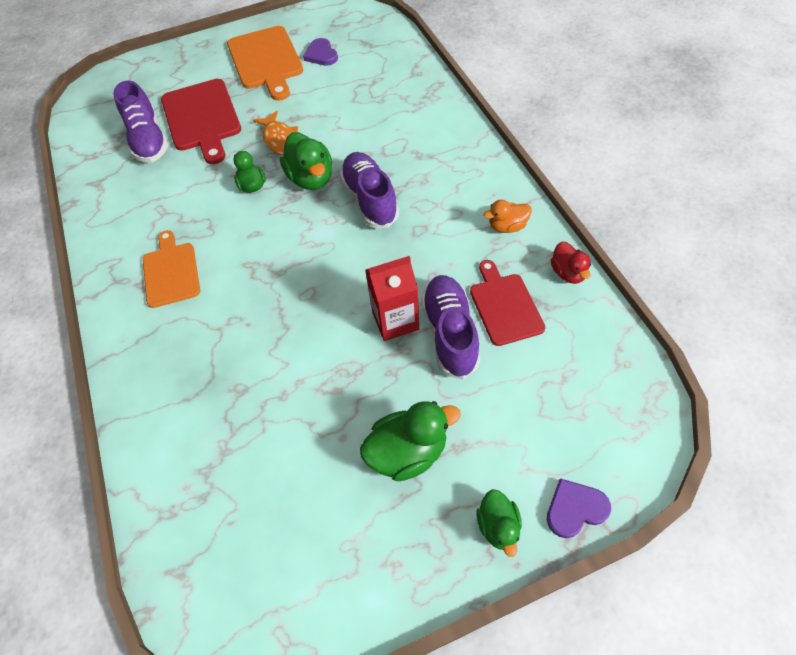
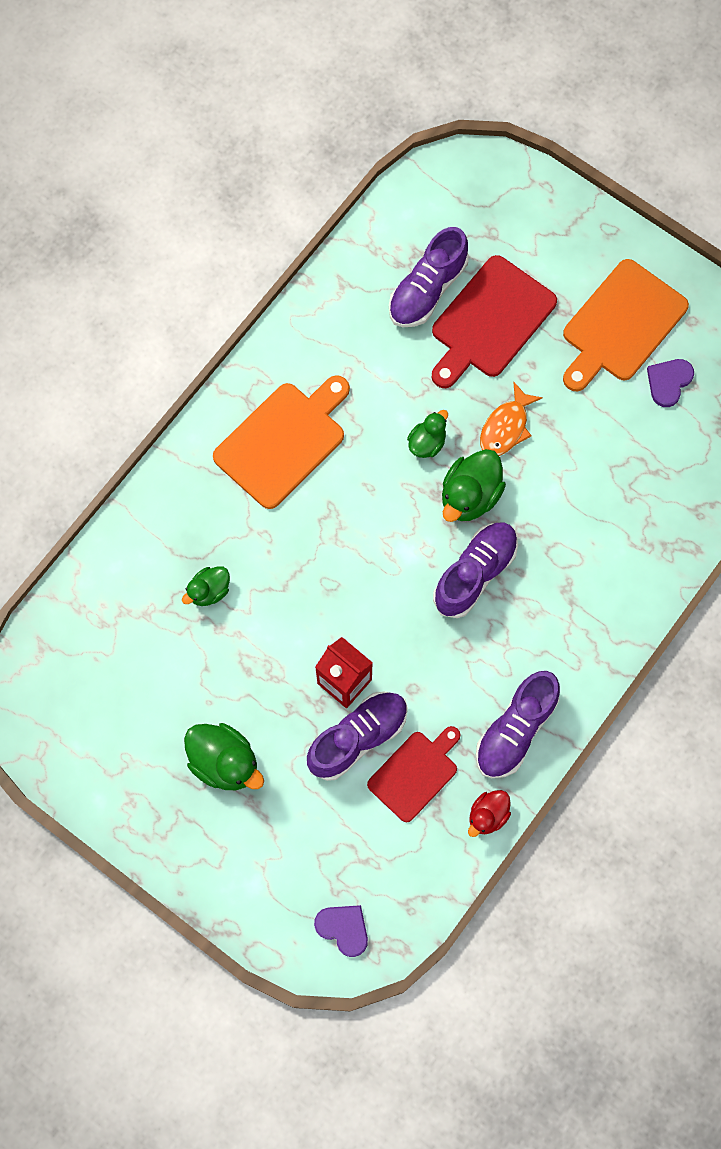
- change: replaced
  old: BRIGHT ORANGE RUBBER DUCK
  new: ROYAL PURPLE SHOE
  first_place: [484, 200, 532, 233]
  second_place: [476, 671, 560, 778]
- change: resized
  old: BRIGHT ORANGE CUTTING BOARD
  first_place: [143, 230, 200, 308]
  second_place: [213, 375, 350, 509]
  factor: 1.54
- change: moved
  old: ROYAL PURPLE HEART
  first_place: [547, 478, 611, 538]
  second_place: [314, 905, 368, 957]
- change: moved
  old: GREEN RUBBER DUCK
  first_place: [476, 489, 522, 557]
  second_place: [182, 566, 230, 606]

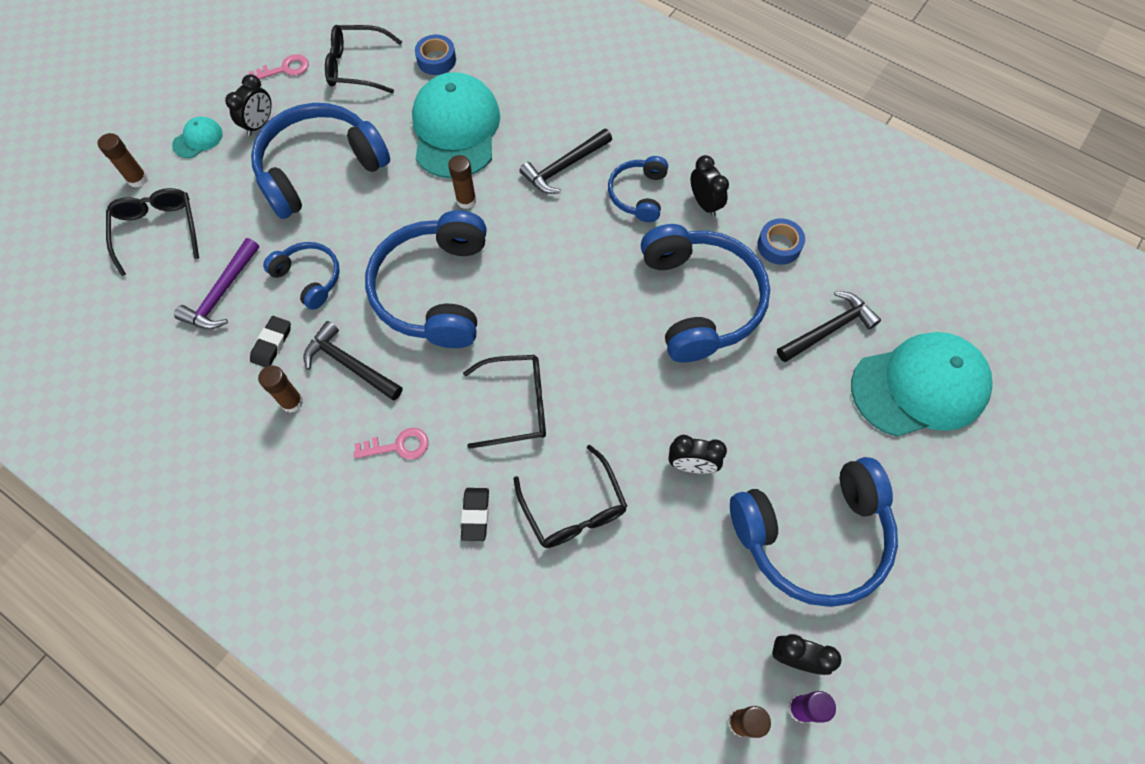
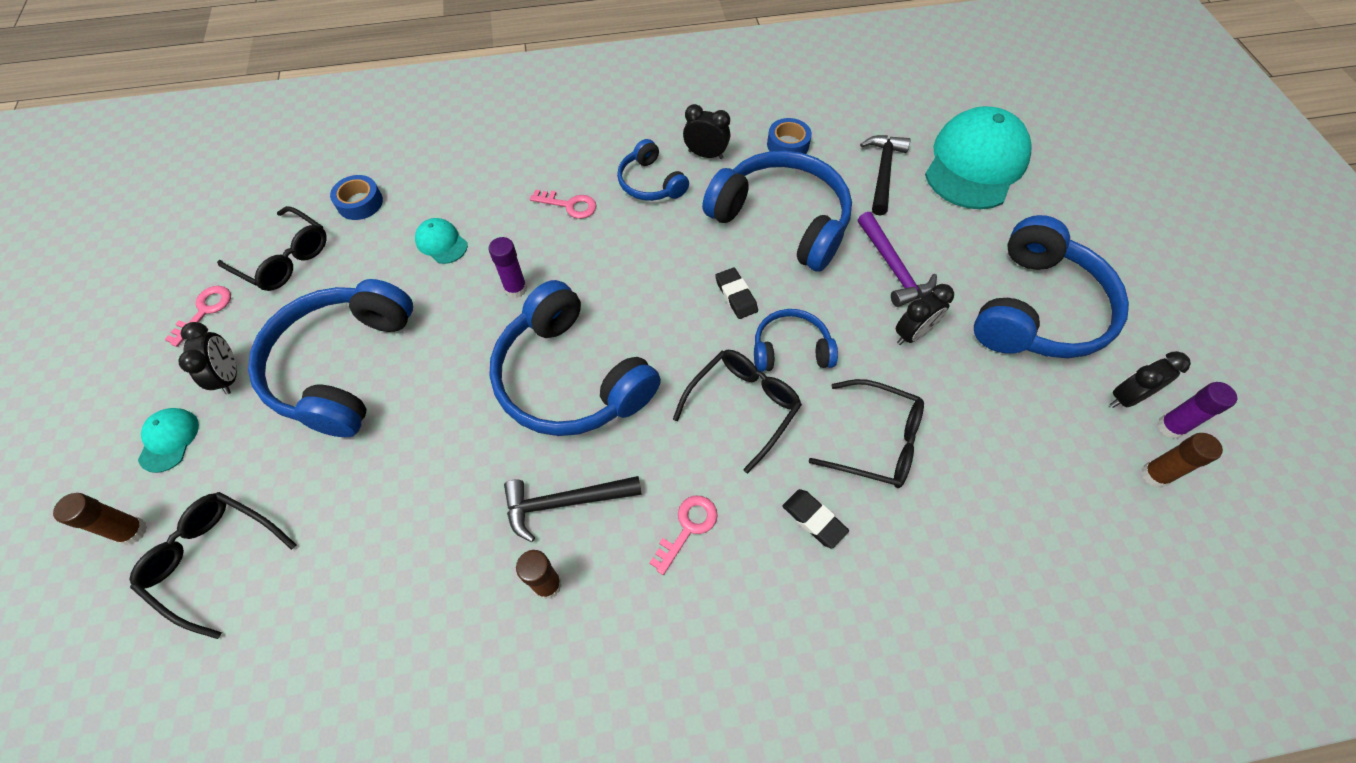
- change: turned
  old: EBONY SPECTACLES
  first_place: [325, 25, 402, 94]
  second_place: [217, 206, 327, 291]
  degrees: -105
- change: resized
  old: AQUA BASEBALL CAP
  first_place: [412, 72, 500, 179]
  second_place: [415, 218, 468, 264]
  factor: 0.43
- change: replaced
  old: EBONY HAMMER
  new: ROSY KEY
  first_place: [519, 129, 612, 194]
  second_place: [530, 189, 596, 219]
- change: recoloured
  old: RUSSET GLUE STICK
  new: ROYAL PURPLE GLUE STICK
  first_place: [448, 155, 476, 209]
  second_place: [488, 237, 527, 298]
- change: moved
  old: ROYAL PURPLE HAMMER
  first_place: [174, 238, 259, 329]
  second_place: [858, 212, 937, 307]
- change: moved
  old: COBALT HEADPHONES
  first_place: [263, 242, 340, 310]
  second_place: [754, 309, 838, 372]
- change: moved
  old: EBONY PENCIL ERASER
  first_place: [250, 316, 291, 367]
  second_place: [715, 267, 758, 319]

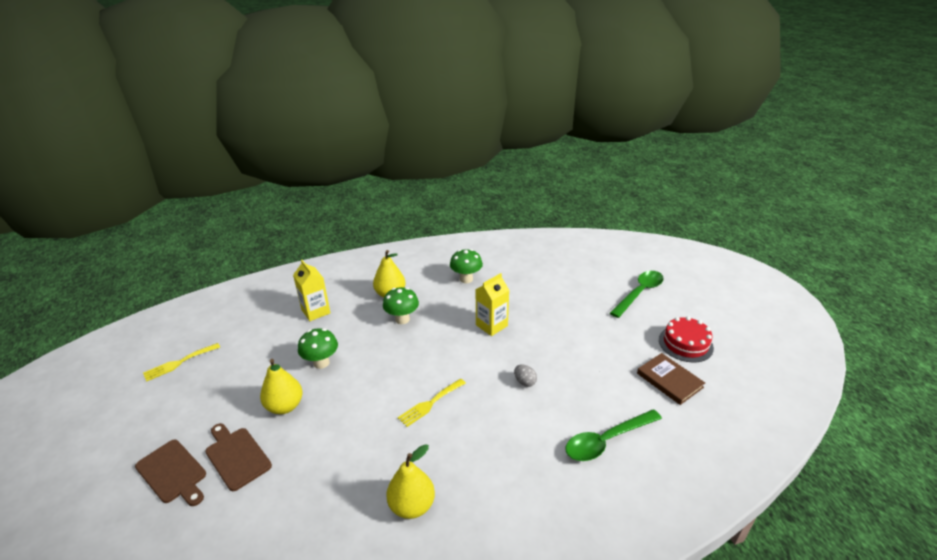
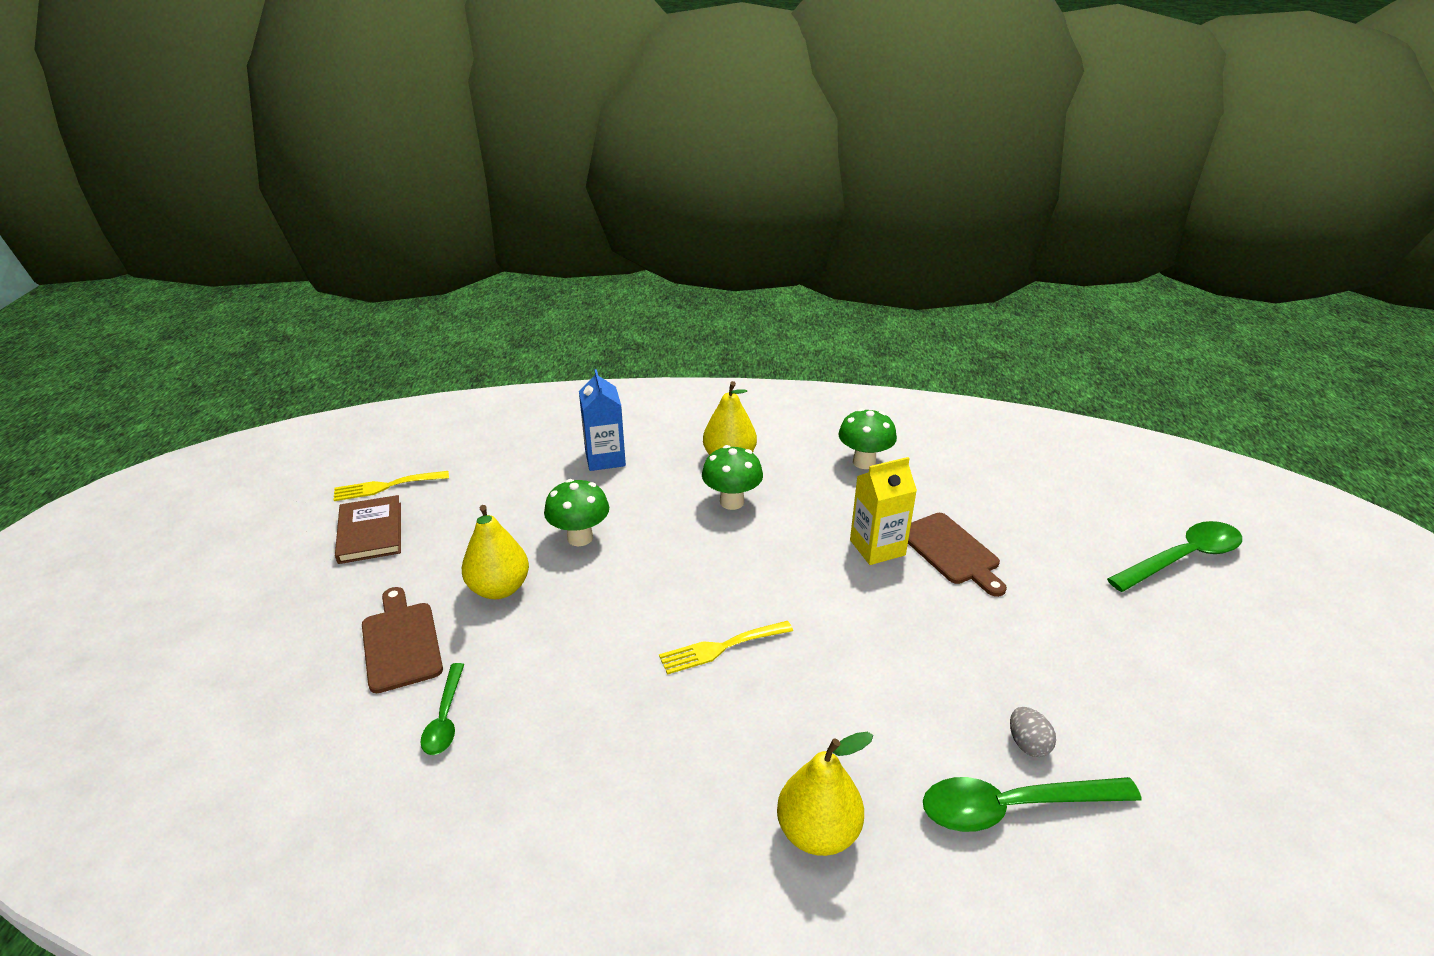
- change: recoloured
  old: GOLDEN MILK CARTON
  new: COBALT MILK CARTON
  first_place: [293, 260, 330, 321]
  second_place: [579, 369, 626, 471]
- change: removed
  old: CRIMSON GATEAU
  first_place: [659, 316, 714, 362]
- change: moved
  old: RUSSET BOOK
  first_place: [637, 353, 705, 405]
  second_place: [335, 495, 401, 564]
- change: moved
  old: ASH-GREY EGG
  first_place: [514, 364, 537, 387]
  second_place: [1010, 707, 1056, 757]
- change: moved
  old: RUSSET CUTTING BOARD
  first_place: [135, 439, 206, 506]
  second_place: [908, 513, 1007, 597]
- change: moved
  old: GOLDEN PEAR FRUIT
  first_place: [386, 444, 435, 519]
  second_place: [777, 732, 873, 856]
- change: added
  new: GREEN SPOON
  second_place: [420, 663, 465, 755]

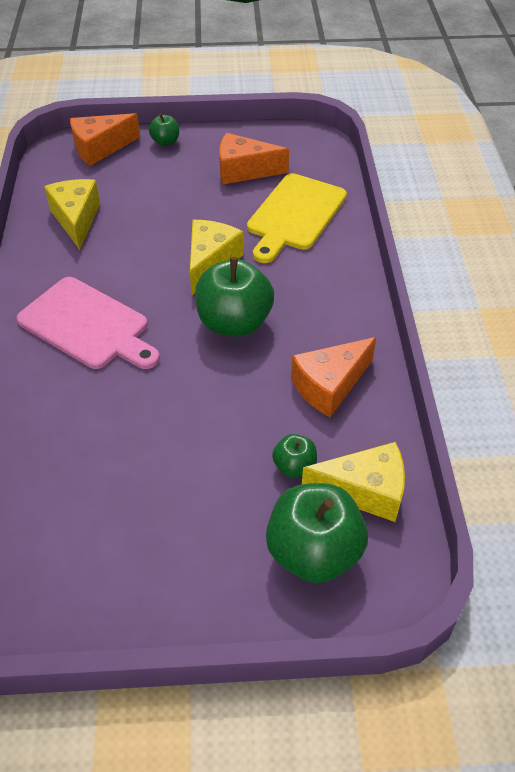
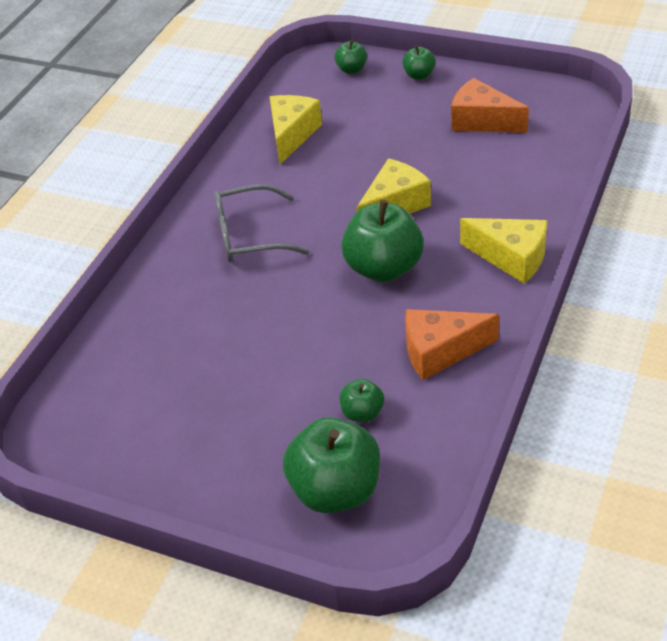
- change: replaced
  old: BRIGHT ORANGE CHEESE
  new: GREEN TOY APPLE
  first_place: [70, 113, 140, 166]
  second_place: [334, 39, 367, 74]
- change: removed
  old: GOLDEN CUTTING BOARD
  first_place: [247, 173, 347, 263]
- change: replaced
  old: ROSY CUTTING BOARD
  new: ASH-GREY SPECTACLES
  first_place: [16, 277, 160, 369]
  second_place: [214, 184, 309, 262]
- change: moved
  old: GOLDEN CHEESE
  first_place: [302, 442, 405, 522]
  second_place: [460, 218, 547, 284]

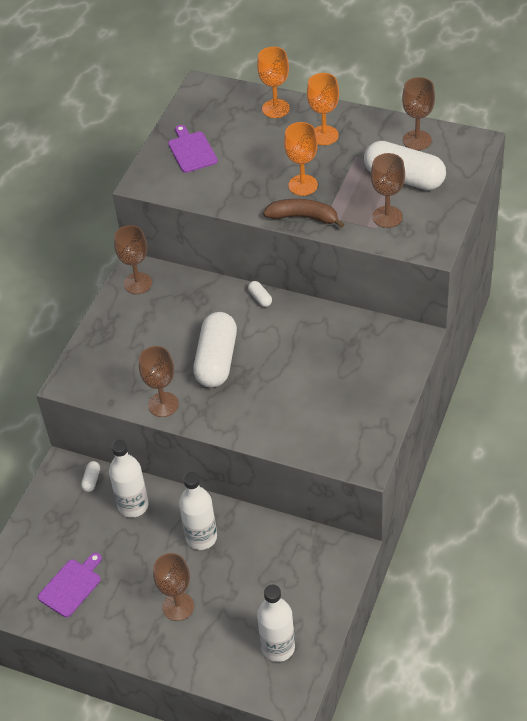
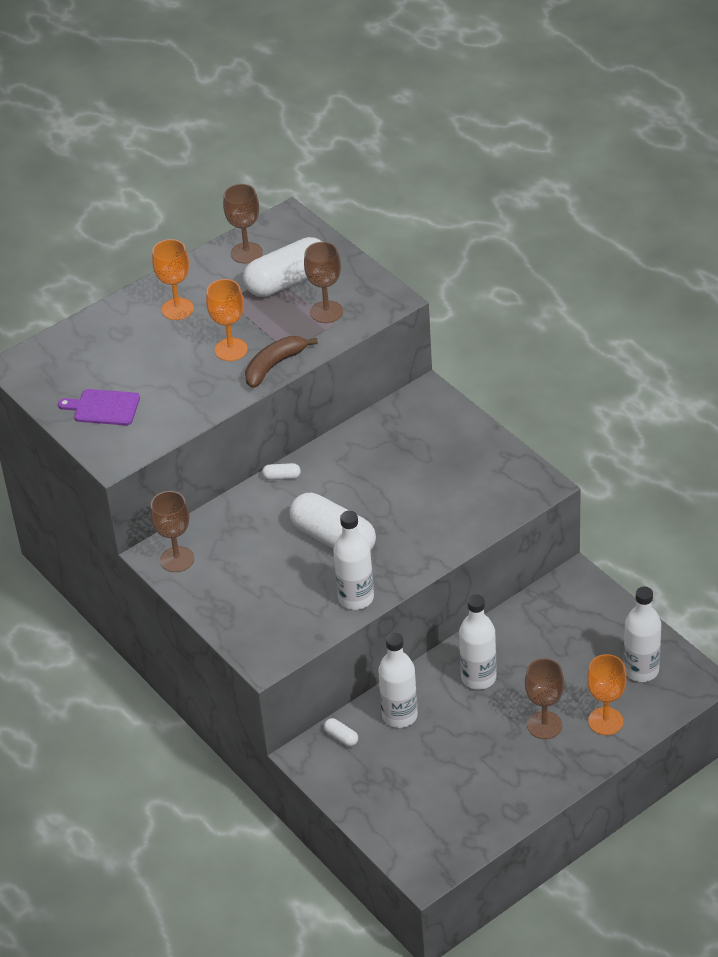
- change: moved
  old: BRIGHT ORANGE WINE GLASS
  first_place: [257, 47, 290, 118]
  second_place: [587, 654, 627, 735]
- change: replaced
  old: RUSSET WINE GLASS
  new: SNOW-WHITE FLASK
  first_place: [139, 346, 179, 417]
  second_place: [333, 511, 374, 610]
- change: removed
  old: ROYAL PURPLE CUTTING BOARD
  first_place: [38, 553, 102, 617]

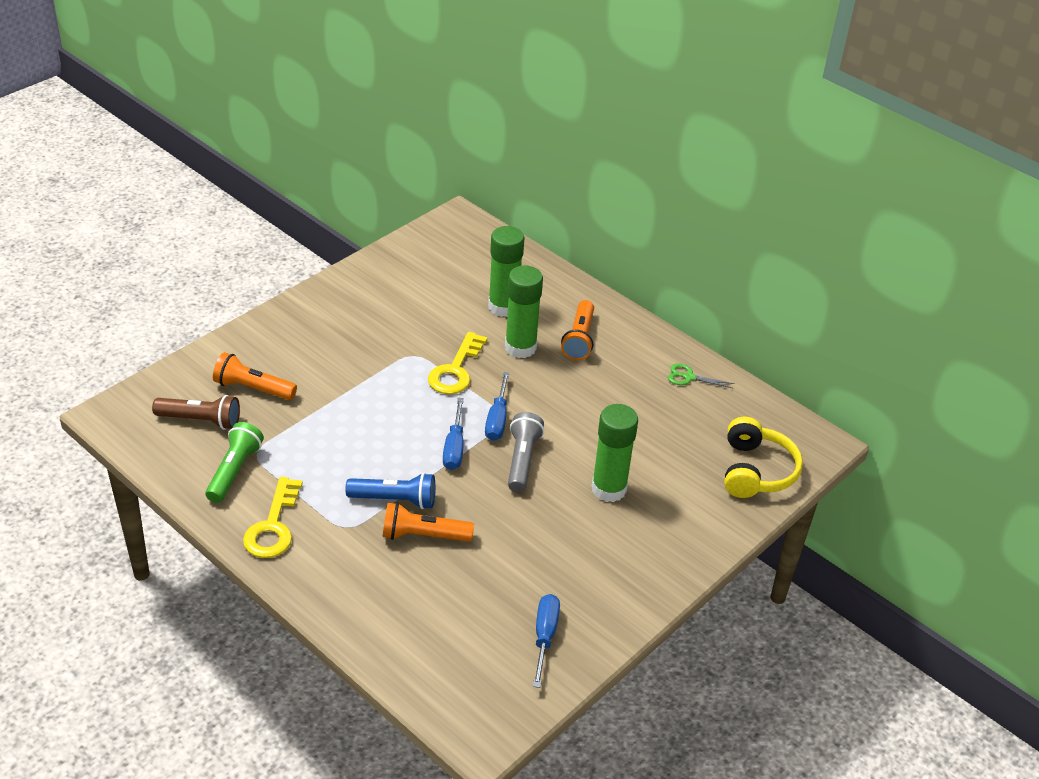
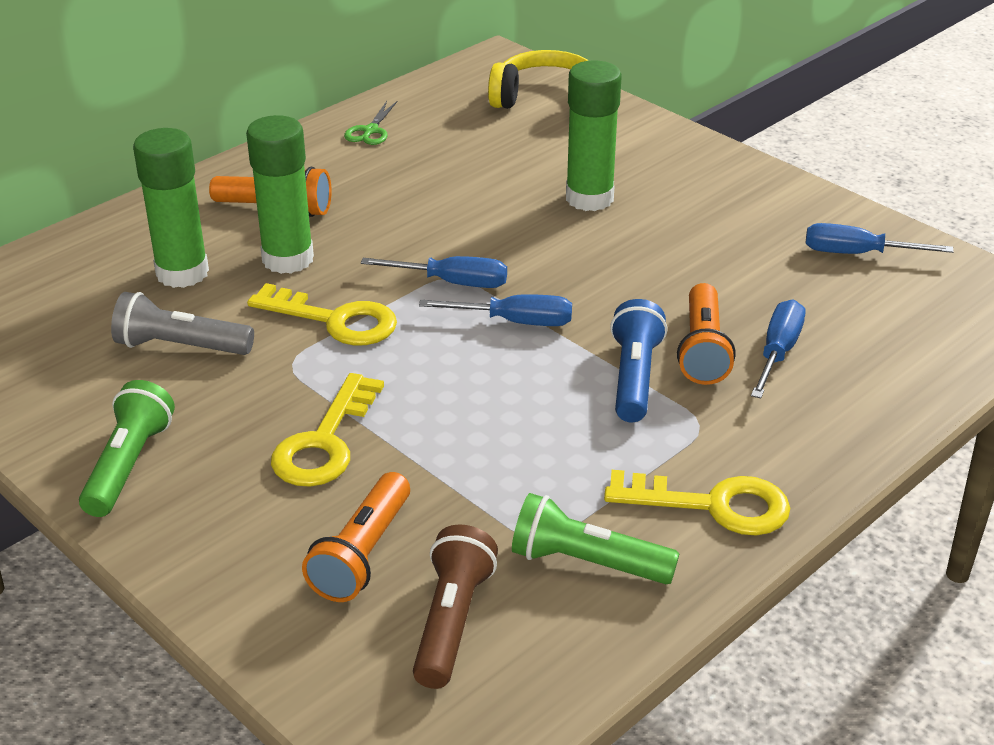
- change: moved
  old: ASH-GREY POCKET TORCH
  first_place: [508, 412, 544, 492]
  second_place: [111, 292, 254, 355]
- change: added
  new: COBALT HAND SCREWDRIVER
  second_place: [751, 299, 805, 398]
- change: added
  new: GOLDEN KEY
  second_place: [271, 373, 384, 487]
- change: added
  new: GREEN POCKET TORCH
  second_place: [79, 380, 175, 517]

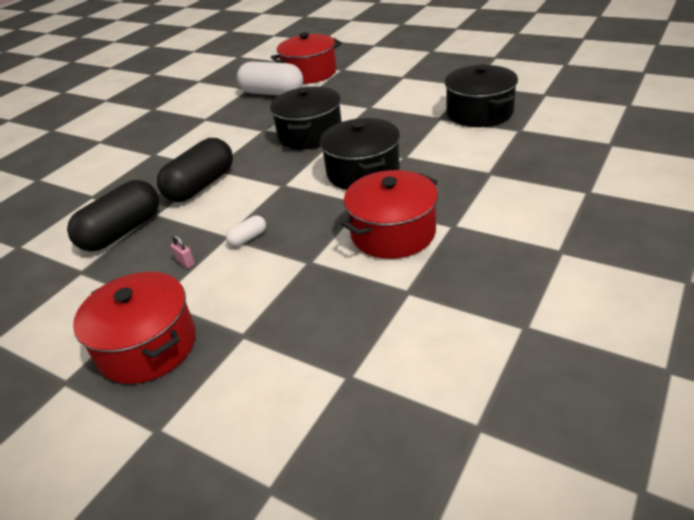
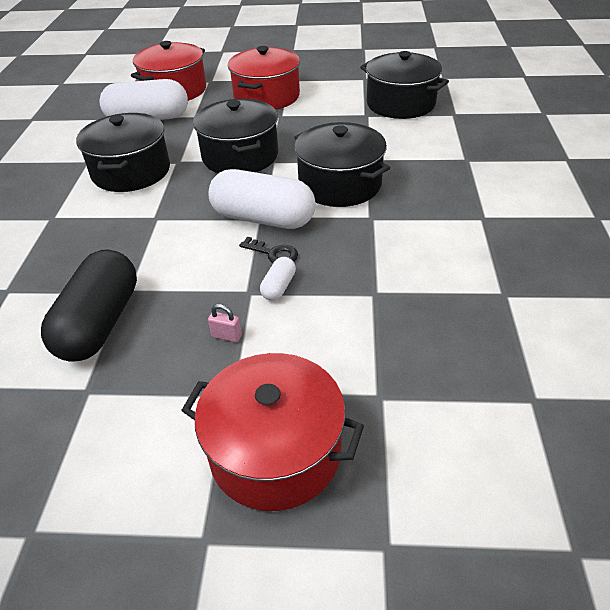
- change: removed
  old: EBONY PILL SHAPE
  first_place: [157, 138, 233, 202]
- change: moved
  old: CRIMSON COOKING POT
  first_place: [341, 170, 438, 259]
  second_place: [228, 46, 300, 110]
- change: added
  new: EBONY COOKING POT
  second_place: [76, 113, 170, 192]
- change: added
  new: SNOW-WHITE PILL SHAPE
  second_place: [208, 169, 316, 229]
- change: added
  new: EBONY KEY
  second_place: [239, 237, 298, 263]

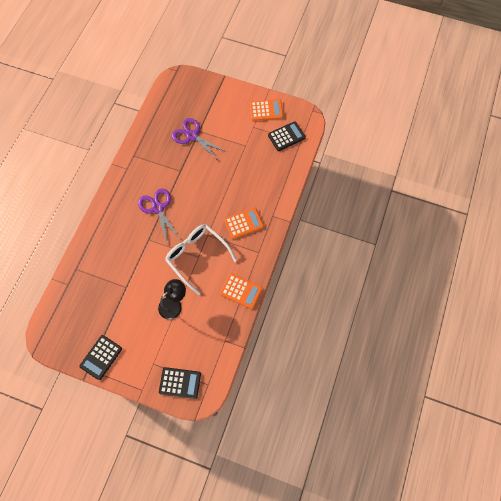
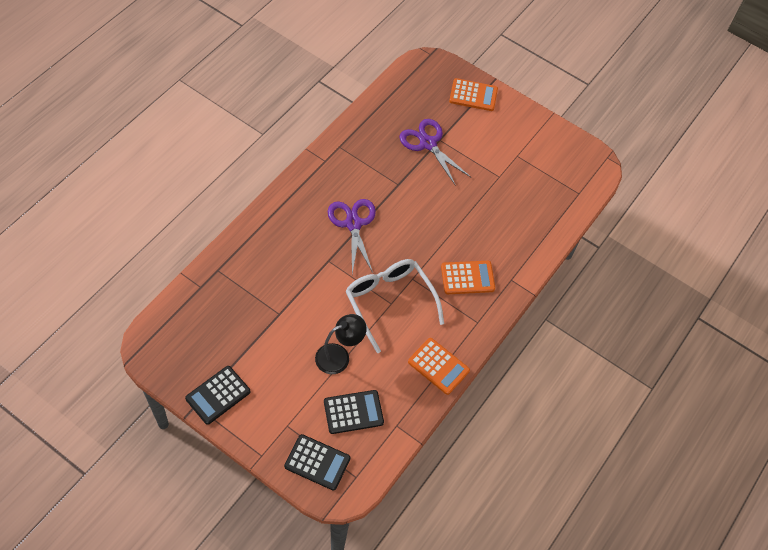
- change: moved
  old: BRIGHT ORANGE POCKET CALCULATOR
  first_place: [250, 99, 283, 121]
  second_place: [449, 78, 498, 111]
- change: moved
  old: EBONY POCKET CALCULATOR
  first_place: [268, 121, 306, 151]
  second_place: [324, 390, 384, 434]

